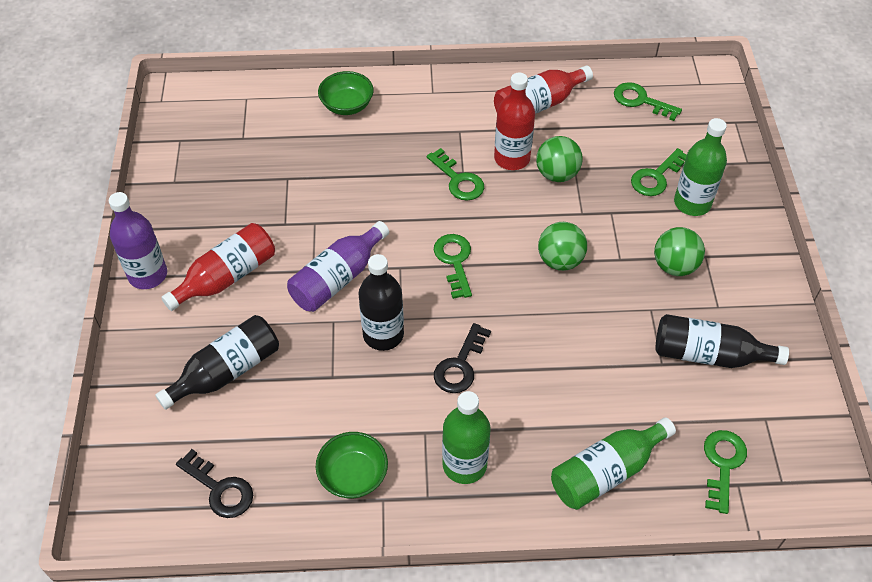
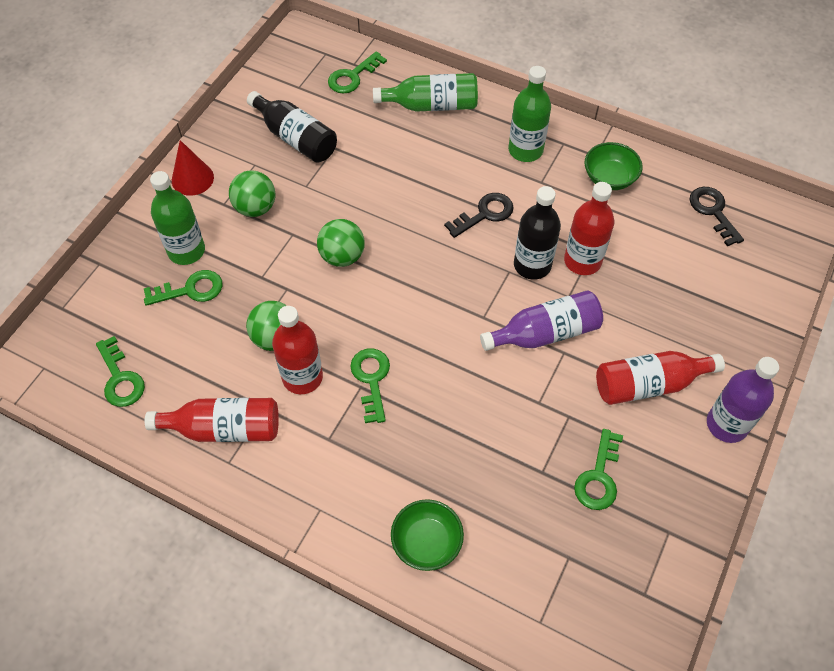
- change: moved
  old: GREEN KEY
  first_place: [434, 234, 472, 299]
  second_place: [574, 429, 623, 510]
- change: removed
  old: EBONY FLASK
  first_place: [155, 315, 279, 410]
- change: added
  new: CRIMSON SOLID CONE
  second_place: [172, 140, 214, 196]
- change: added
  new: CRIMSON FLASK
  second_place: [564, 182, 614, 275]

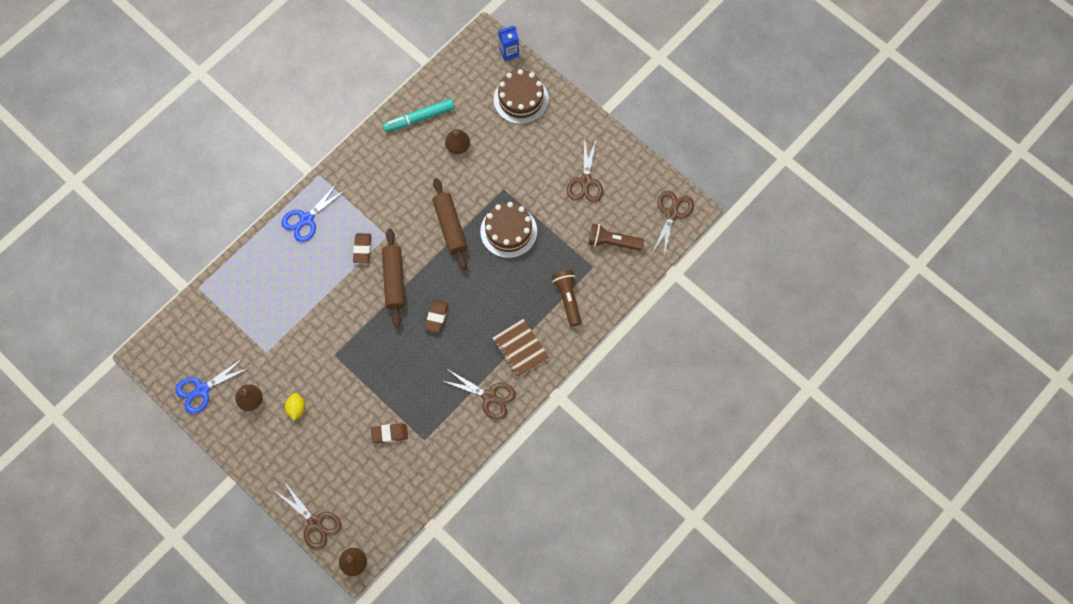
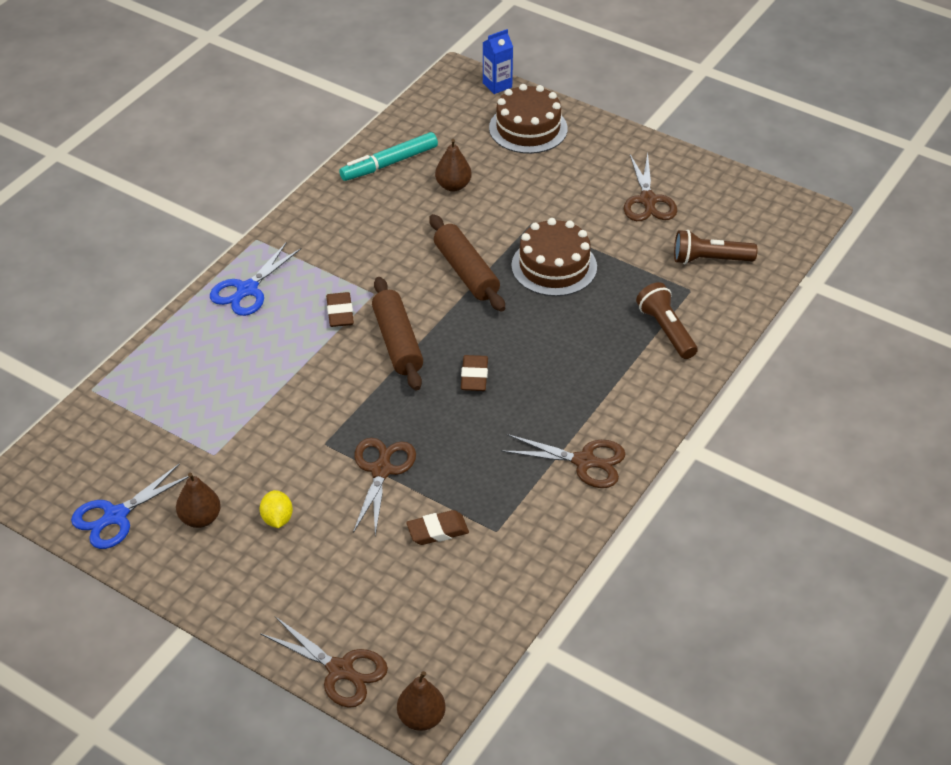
- change: moved
  old: RUSSET SCISSORS
  first_place: [652, 191, 694, 256]
  second_place: [353, 438, 416, 535]
- change: removed
  old: RUSSET NOTEBOOK
  first_place: [492, 319, 550, 378]

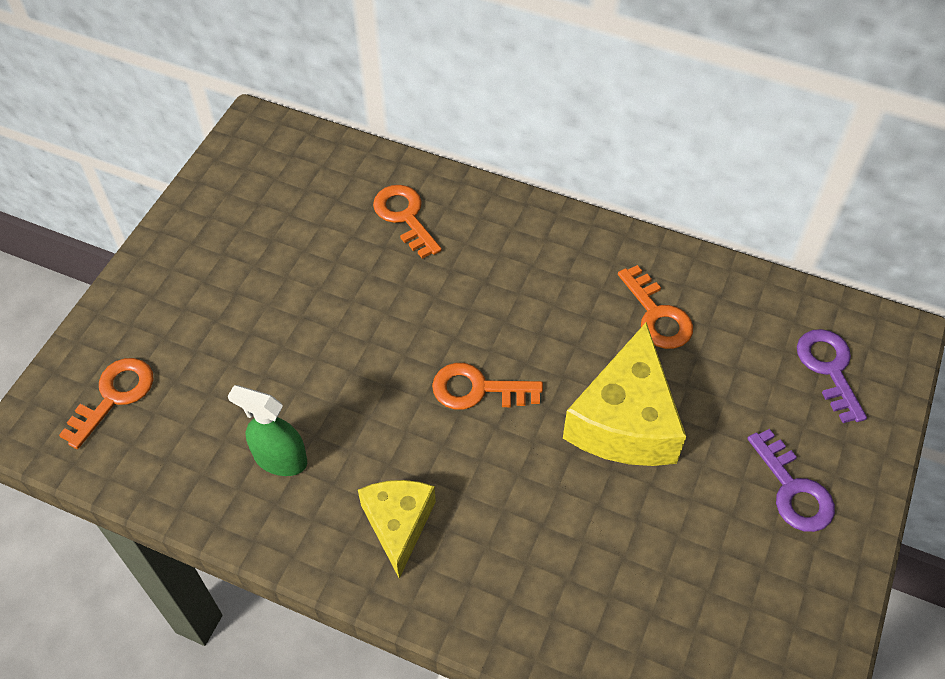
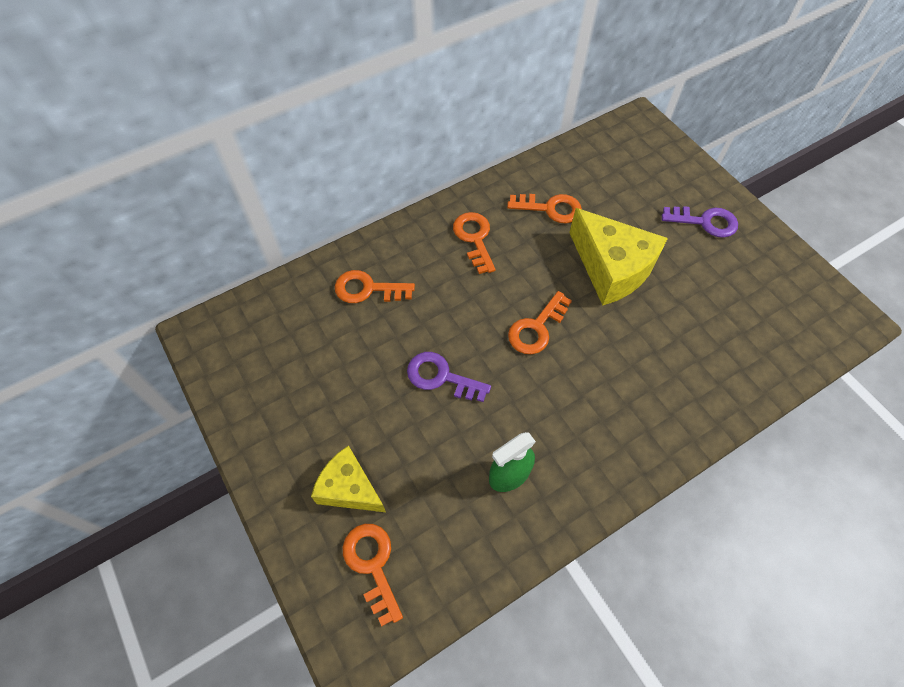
- change: moved
  old: ROYAL PURPLE KEY
  first_place: [797, 329, 867, 423]
  second_place: [407, 352, 491, 402]
- change: moved
  old: GOLDEN CHEESE
  first_place: [358, 480, 436, 579]
  second_place: [311, 445, 386, 512]
- change: added
  new: BRIGHT ORANGE KEY
  second_place: [453, 212, 496, 274]

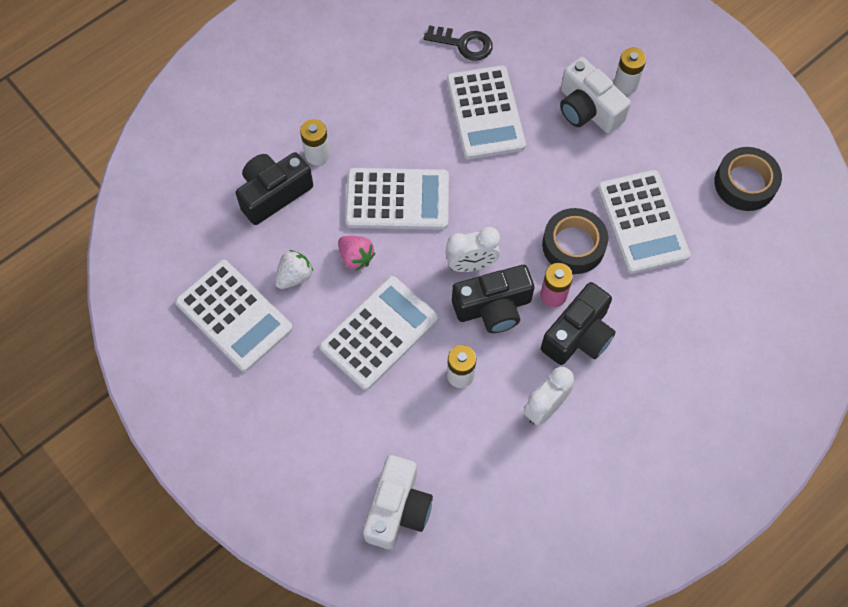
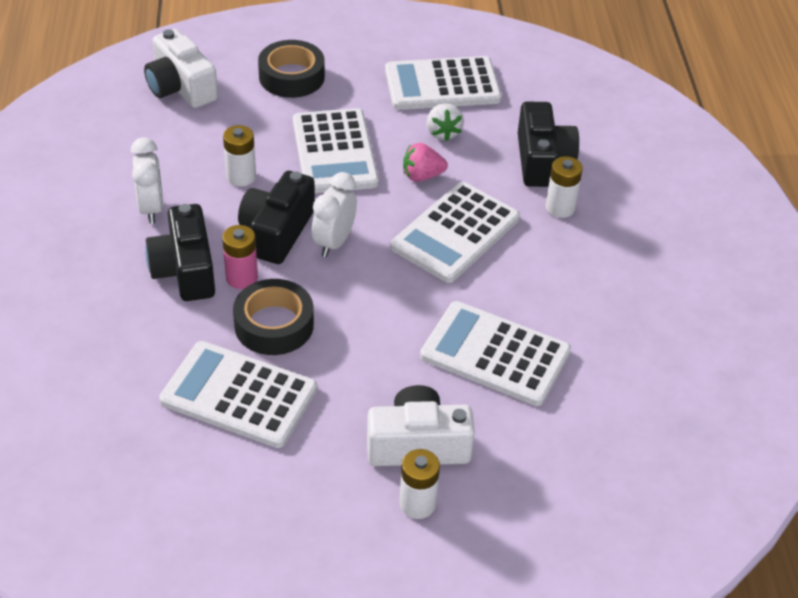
- change: removed
  old: EBONY KEY
  first_place: [424, 25, 493, 61]
- change: moved
  old: EBONY TAPE
  first_place: [714, 147, 782, 211]
  second_place: [258, 40, 325, 98]

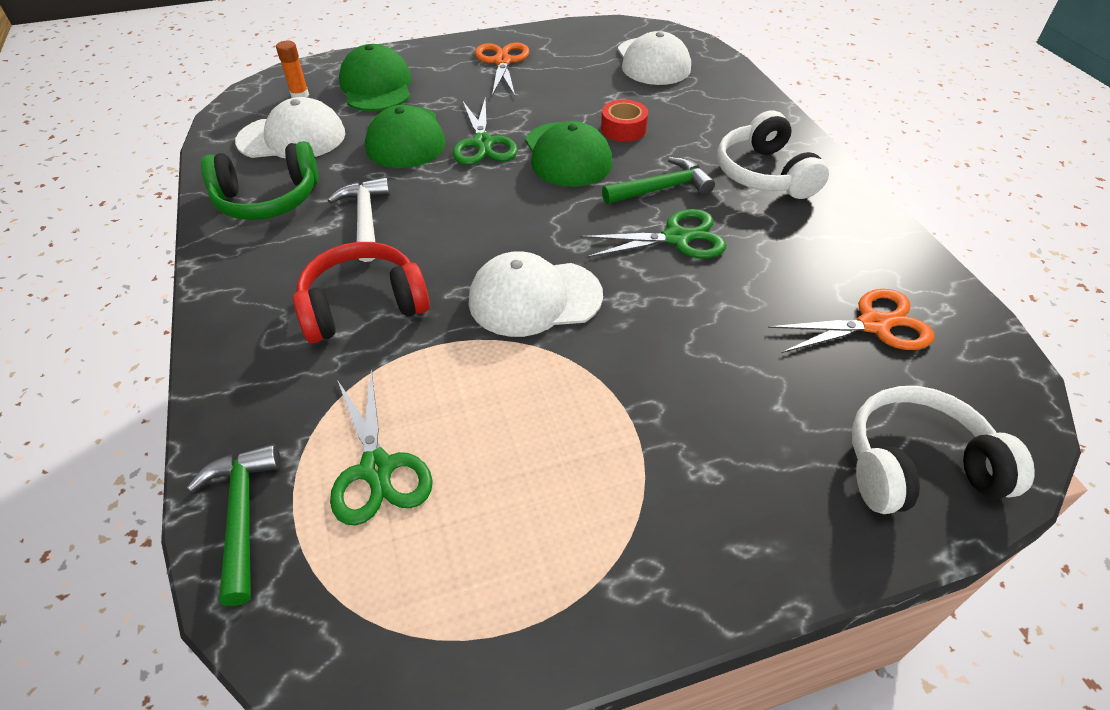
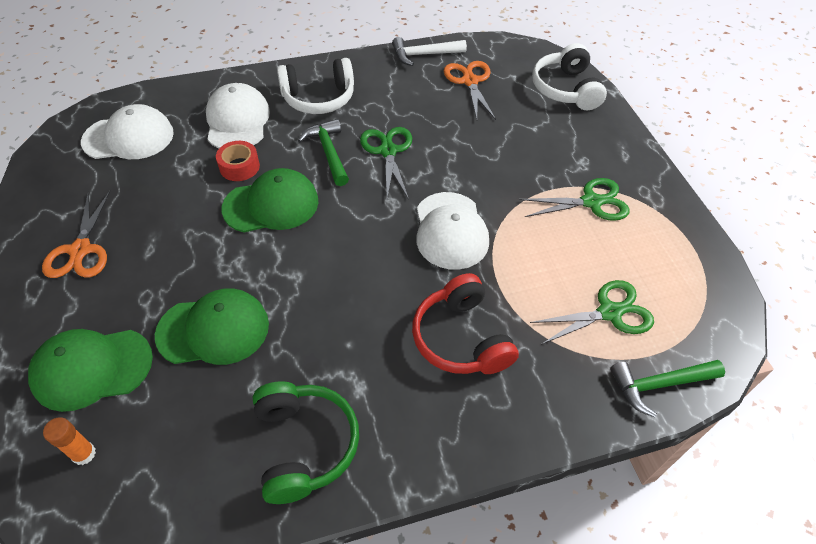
- change: turned
  old: BRIGHT ORANGE SCISSORS
  first_place: [475, 43, 529, 96]
  second_place: [42, 190, 111, 278]
  degrees: -90
- change: moved
  old: SNOW-WHITE BASEBALL CAP
  first_place: [235, 97, 345, 158]
  second_place: [206, 83, 270, 148]
- change: moved
  old: GREEN SCISSORS
  first_place: [453, 97, 518, 165]
  second_place: [519, 178, 630, 221]
- change: moved
  old: SNOW-WHITE HAMMER
  first_place: [328, 177, 390, 262]
  second_place: [392, 37, 467, 66]

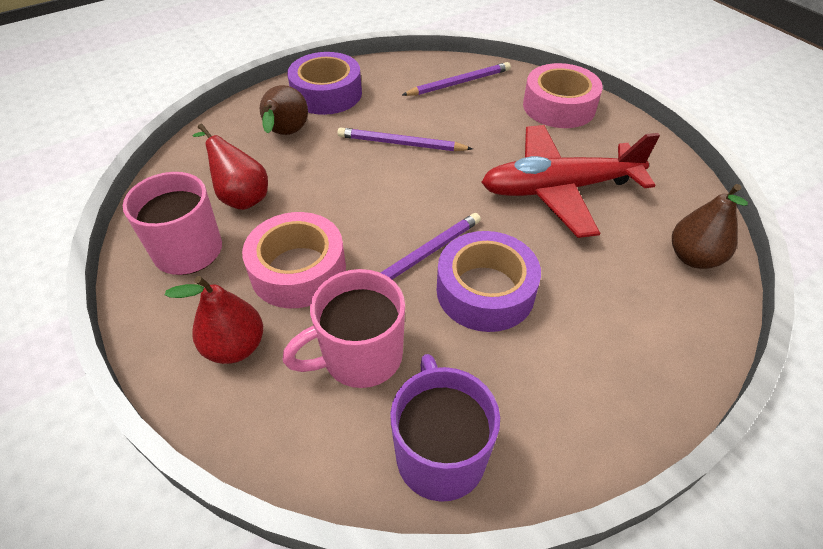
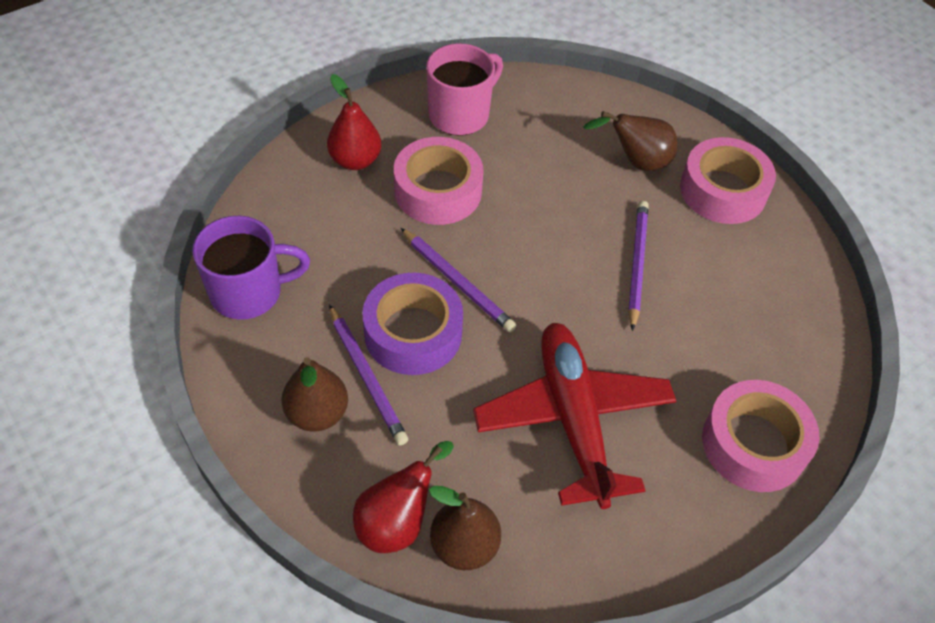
- change: recoloured
  old: ROYAL PURPLE TAPE
  new: ROSY TAPE
  first_place: [287, 52, 362, 115]
  second_place: [680, 137, 776, 224]
- change: moved
  old: ROYAL PURPLE WOODEN PENCIL
  first_place: [402, 62, 511, 96]
  second_place: [329, 304, 408, 445]
- change: moved
  old: CRIMSON PEAR FRUIT
  first_place: [192, 124, 268, 210]
  second_place: [353, 441, 454, 553]
- change: removed
  old: ROSY TEA MUG
  first_place: [283, 269, 405, 388]
- change: added
  new: RUSSET PEAR FRUIT
  second_place: [282, 357, 348, 432]

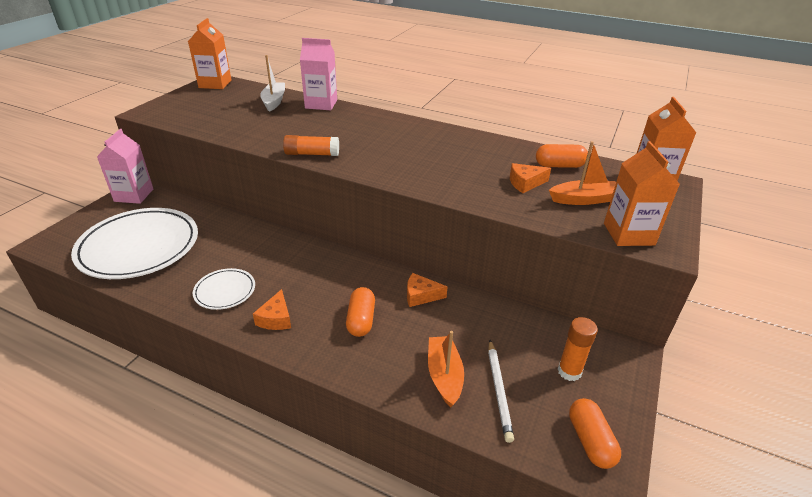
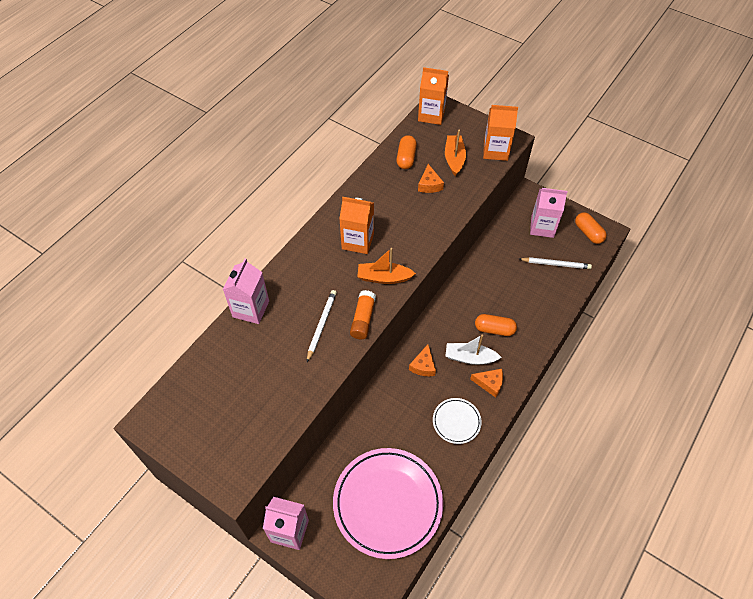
- change: moved
  old: BRIGHT ORANGE MILK CARTON
  first_place: [188, 18, 231, 89]
  second_place: [339, 197, 374, 254]
- change: moved
  old: SNOW-WHITE SAILBOAT
  first_place: [260, 55, 285, 112]
  second_place: [445, 335, 502, 365]
- change: recoloured
  old: SNOW-WHITE DINNER PLATE
  new: ROSY DINNER PLATE
  first_place: [71, 208, 198, 279]
  second_place: [333, 448, 443, 559]
- change: moved
  old: BRIGHT ORANGE CHEESE
  first_place: [407, 273, 448, 307]
  second_place: [409, 344, 436, 376]
- change: replaced
  old: BRIGHT ORANGE GLUE STICK
  new: ROSY MILK CARTON
  first_place: [557, 317, 598, 381]
  second_place: [530, 188, 568, 238]
- change: moved
  old: BRIGHT ORANGE SAILBOAT
  first_place: [428, 331, 464, 407]
  second_place: [357, 248, 416, 284]
- change: turned
  old: BRIGHT ORANGE PILL SHAPE
  first_place: [569, 398, 621, 469]
  second_place: [575, 212, 607, 244]
  degrees: 60
- change: added
  new: SNOW-WHITE WOODEN PENCIL
  second_place: [307, 290, 337, 362]

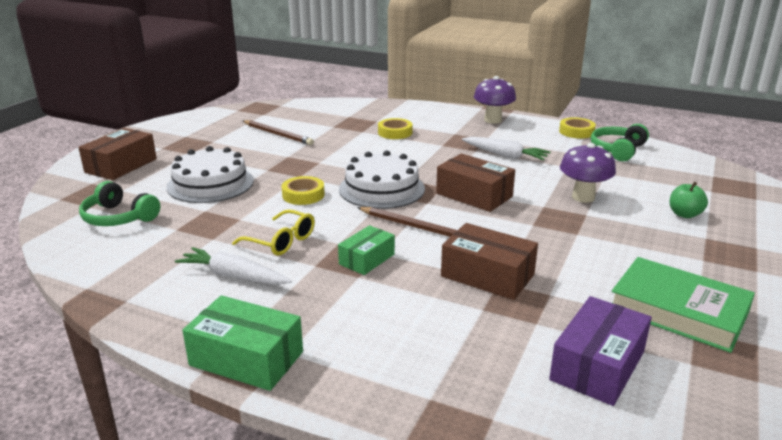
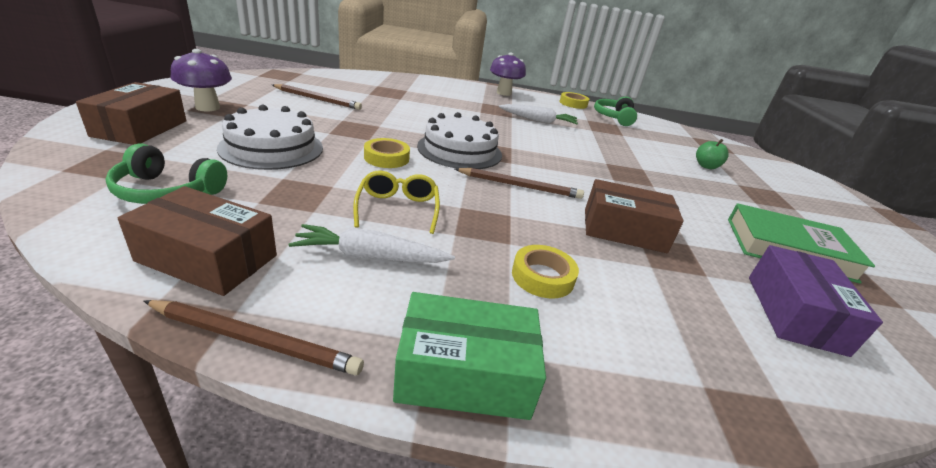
- change: moved
  old: GOLDEN TAPE
  first_place: [378, 118, 413, 139]
  second_place: [512, 245, 579, 299]
- change: moved
  old: ROYAL PURPLE MUSHROOM
  first_place: [560, 143, 616, 203]
  second_place: [171, 49, 232, 111]
- change: moved
  old: RUSSET BOX
  first_place: [436, 154, 515, 212]
  second_place: [118, 186, 277, 296]
- change: turned
  old: GOLDEN SPECTACLES
  first_place: [232, 209, 315, 256]
  second_place: [353, 171, 440, 234]
  degrees: -105
- change: removed
  old: GREEN BOX
  first_place: [338, 225, 395, 275]
- change: added
  new: RUSSET WOODEN PENCIL
  second_place: [144, 300, 364, 375]

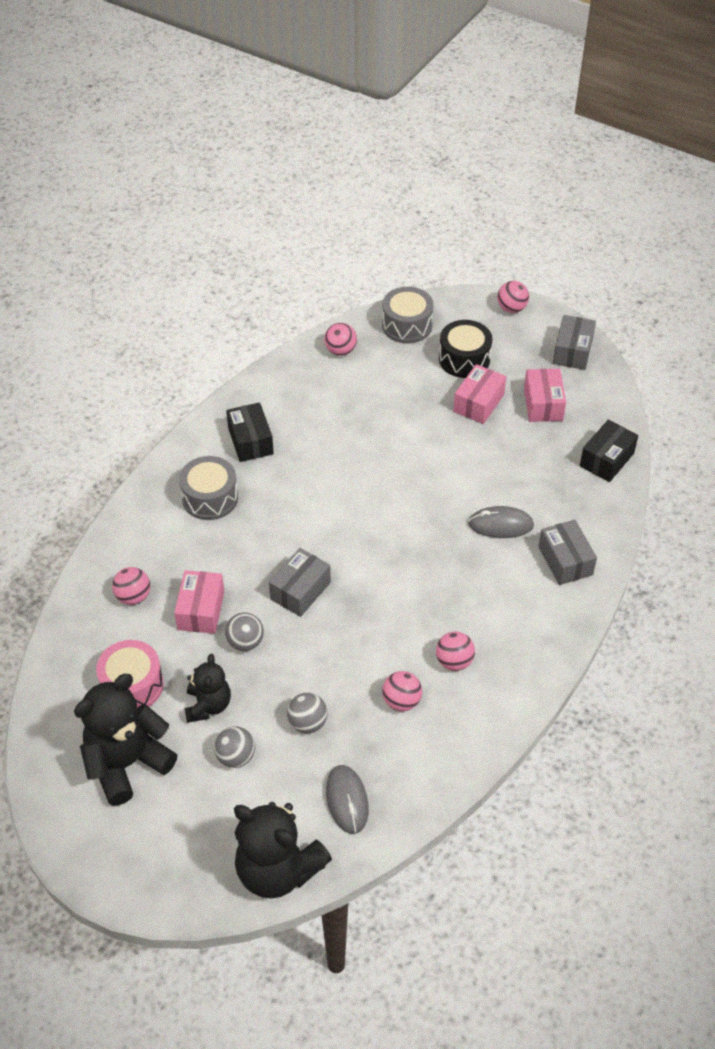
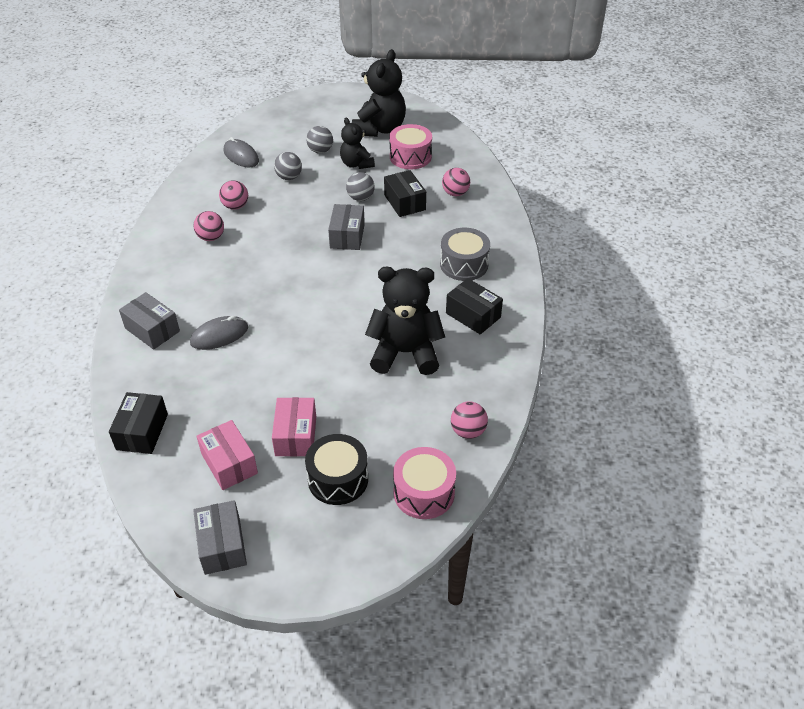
- change: removed
  old: ROSY BALL
  first_place: [497, 281, 529, 313]
- change: recoloured
  old: ASH-GREY TOY DRUM
  new: ROSY TOY DRUM
  first_place: [382, 287, 434, 343]
  second_place: [393, 447, 456, 519]
- change: recoloured
  old: ROSY BOX
  new: EBONY BOX
  first_place: [174, 570, 225, 634]
  second_place: [384, 170, 426, 217]
- change: moved
  old: EBONY TEDDY BEAR
  first_place: [234, 802, 332, 898]
  second_place: [365, 267, 445, 375]

